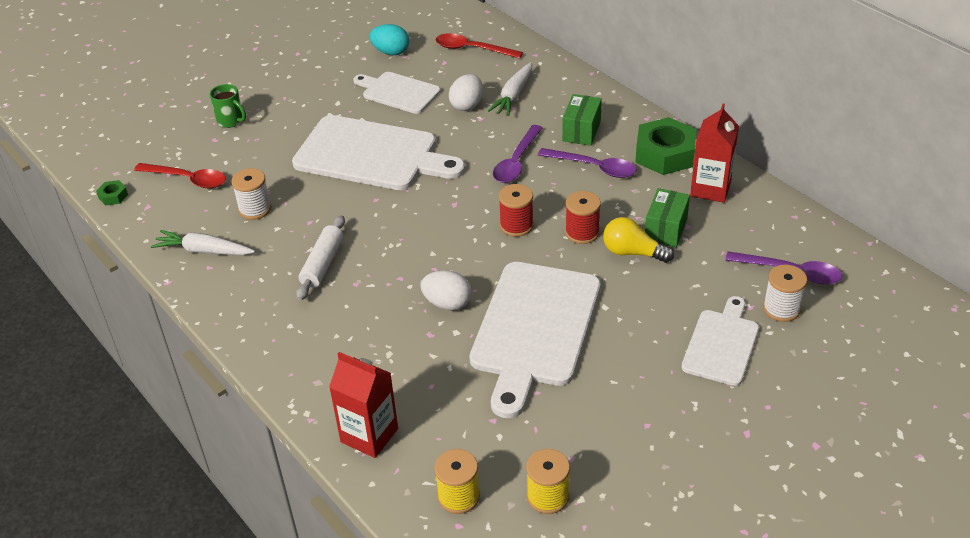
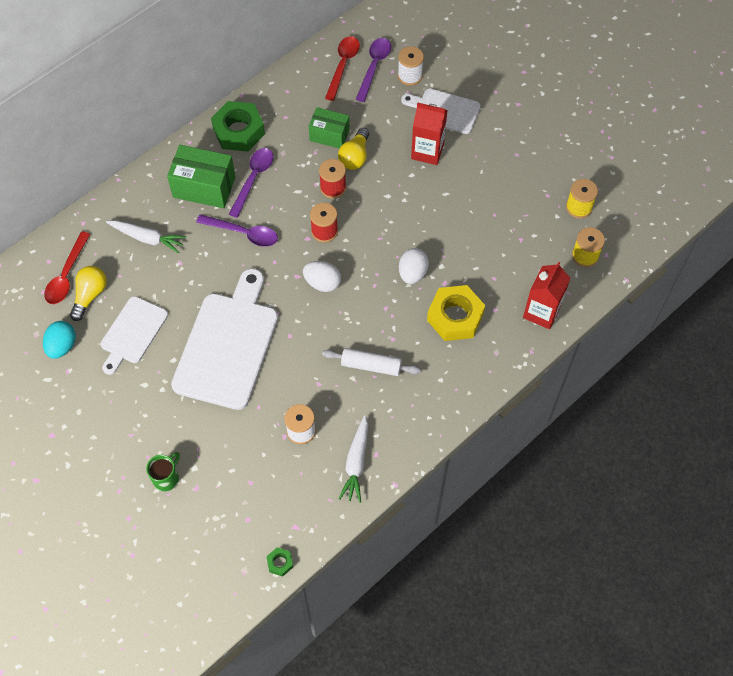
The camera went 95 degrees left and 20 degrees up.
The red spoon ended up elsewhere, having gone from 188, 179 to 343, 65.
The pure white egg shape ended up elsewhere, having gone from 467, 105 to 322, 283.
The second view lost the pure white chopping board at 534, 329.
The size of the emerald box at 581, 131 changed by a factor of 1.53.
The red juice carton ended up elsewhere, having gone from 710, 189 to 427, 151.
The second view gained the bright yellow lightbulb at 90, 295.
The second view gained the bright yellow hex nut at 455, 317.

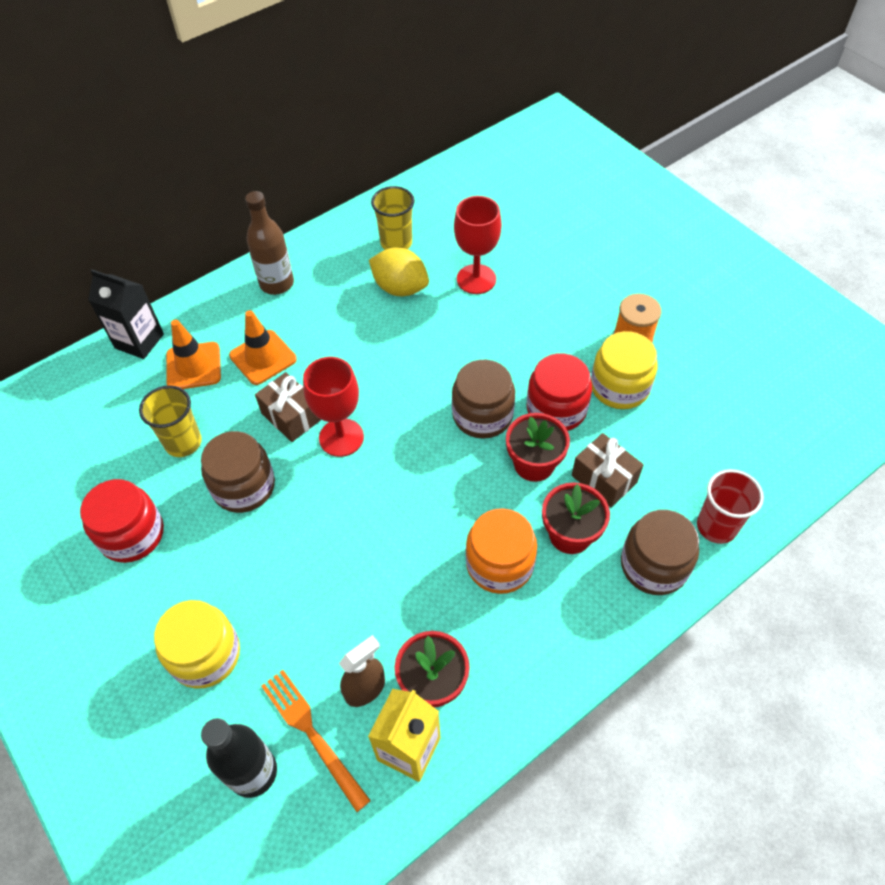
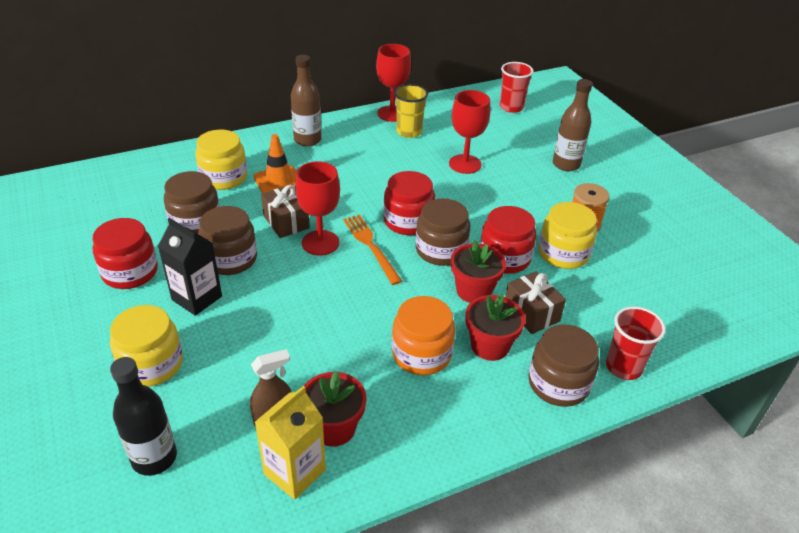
The camera went 10 degrees right and 15 degrees down.
The jet-black juice carton ended up elsewhere, having gone from 139, 341 to 197, 298.
Where the bright yellow cup stood at 183, 442, the dark brown jam jar came to stand at 195, 222.
Where the orange road cone stood at 193, 366, the bright yellow jam jar came to stand at 224, 177.
The orange dinner fork ended up elsewhere, having gone from 312, 734 to 371, 246.
The second view lost the bright yellow lemon at 400, 288.
The second view gained the red chalice at 392, 113.
The second view gained the red jam jar at 408, 221.
The second view gained the red cup at 511, 107.
The second view gained the dark brown bottle at 566, 164.

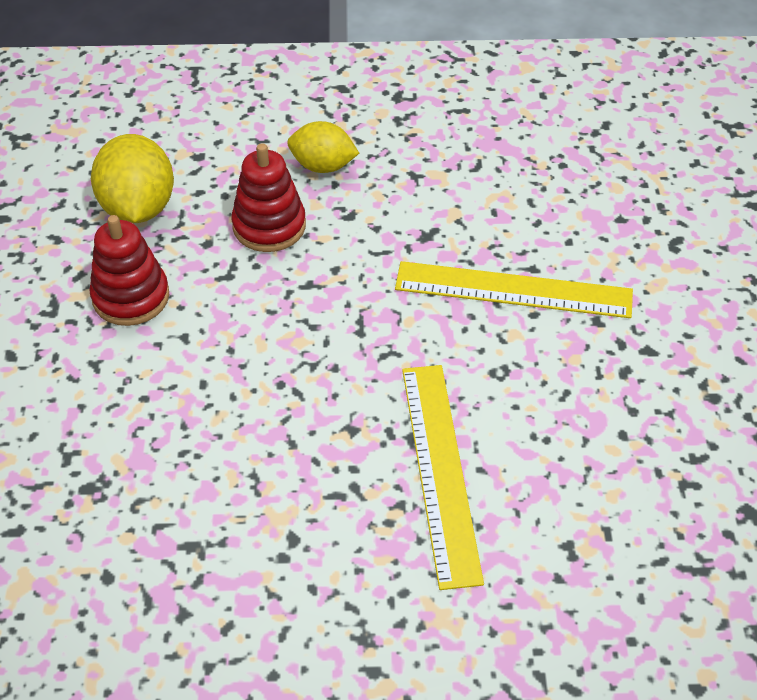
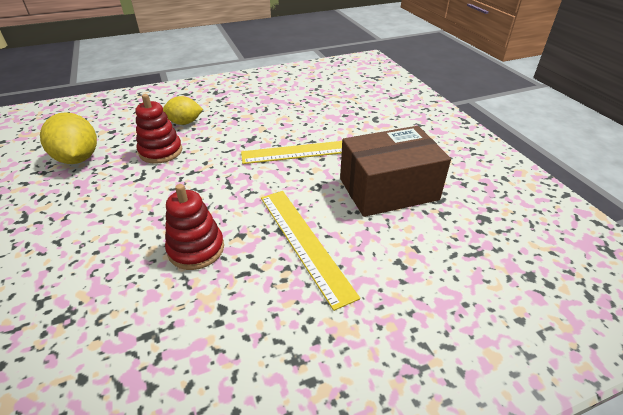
The camera went 20 degrees left and 10 degrees down.
The red ring stacker ended up elsewhere, having gone from 131, 297 to 196, 249.
The second view gained the dark brown box at 388, 189.

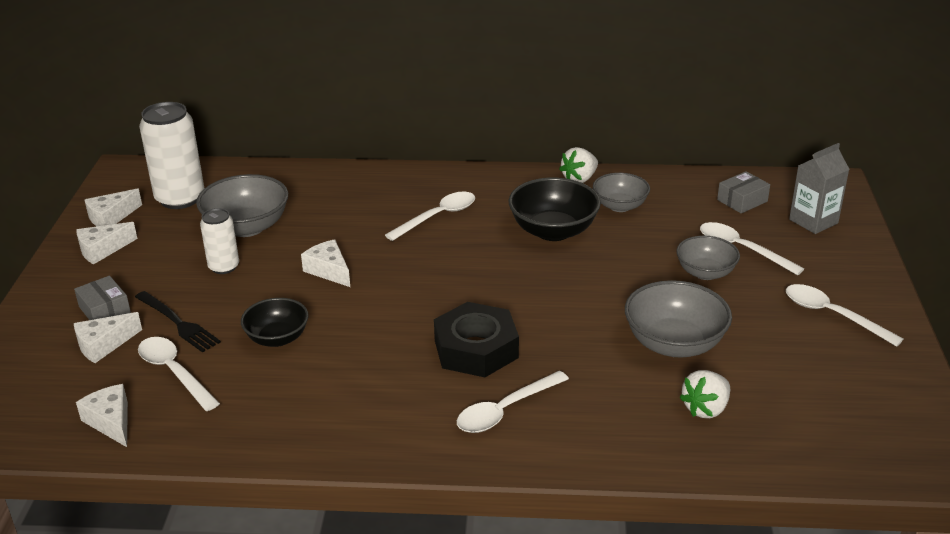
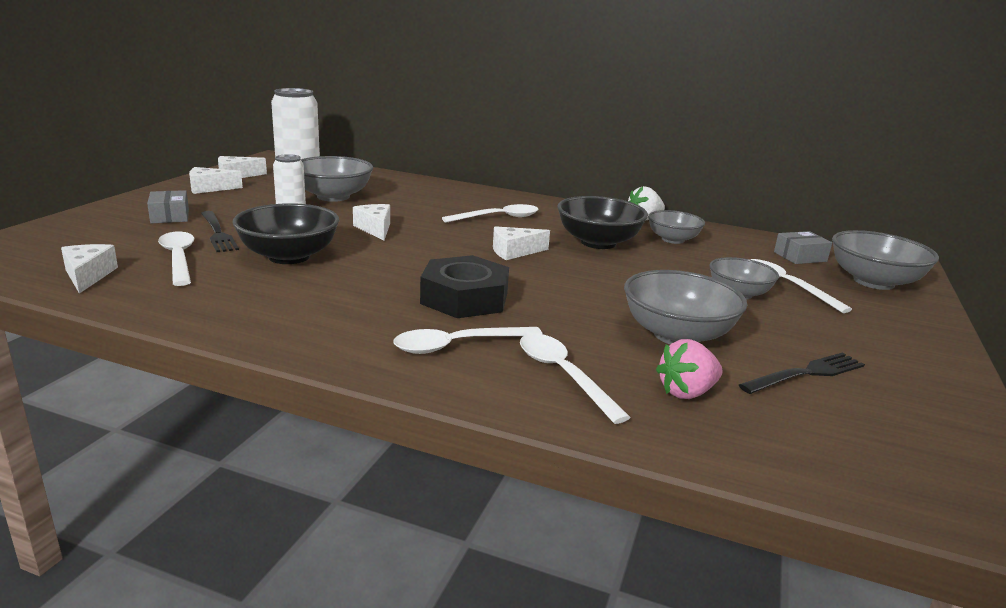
The camera went 15 degrees right and 10 degrees down.
The pure white cheese ended up elsewhere, having gone from 103, 345 to 514, 251.
The size of the jet-black serving bowl at 277, 338 changed by a factor of 1.54.
What was the pure white toy strawberry at 705, 409 turned into the rose-pink toy strawberry at 686, 392.
The pure white spoon ended up elsewhere, having gone from 832, 315 to 563, 375.
Where the grey juice carton stood at 813, 221, the grey serving bowl came to stand at 873, 282.
The second view gained the jet-black dinner fork at 807, 373.

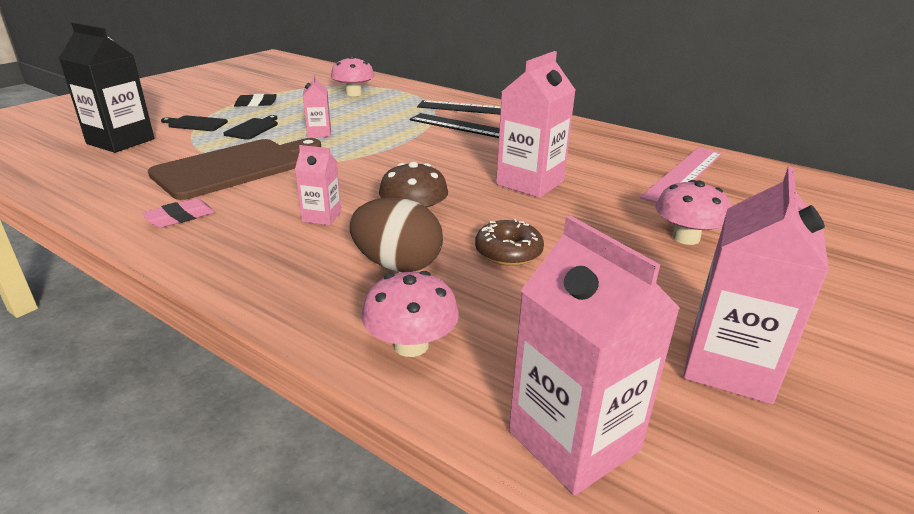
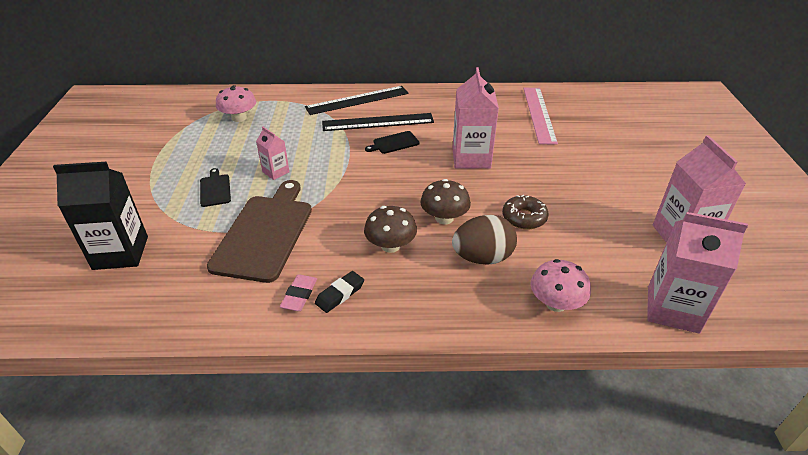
The camera went 35 degrees left and 10 degrees up.
The jet-black chopping board ended up elsewhere, having gone from 196, 124 to 394, 143.
The jet-black gum eraser ended up elsewhere, having gone from 256, 104 to 340, 294.
Where the rose-pink juice carton stood at 321, 217, the dark brown mushroom came to stand at 390, 245.
The second view lost the rose-pink mushroom at 685, 238.

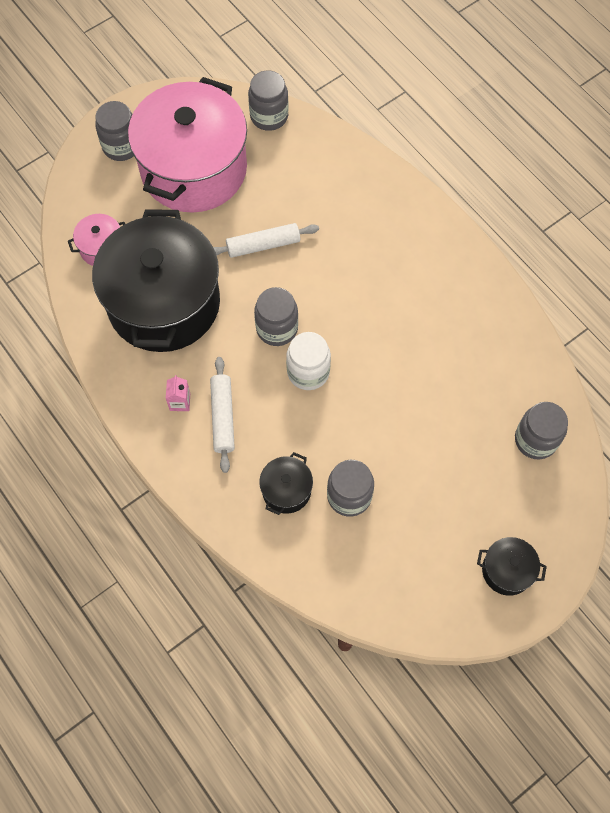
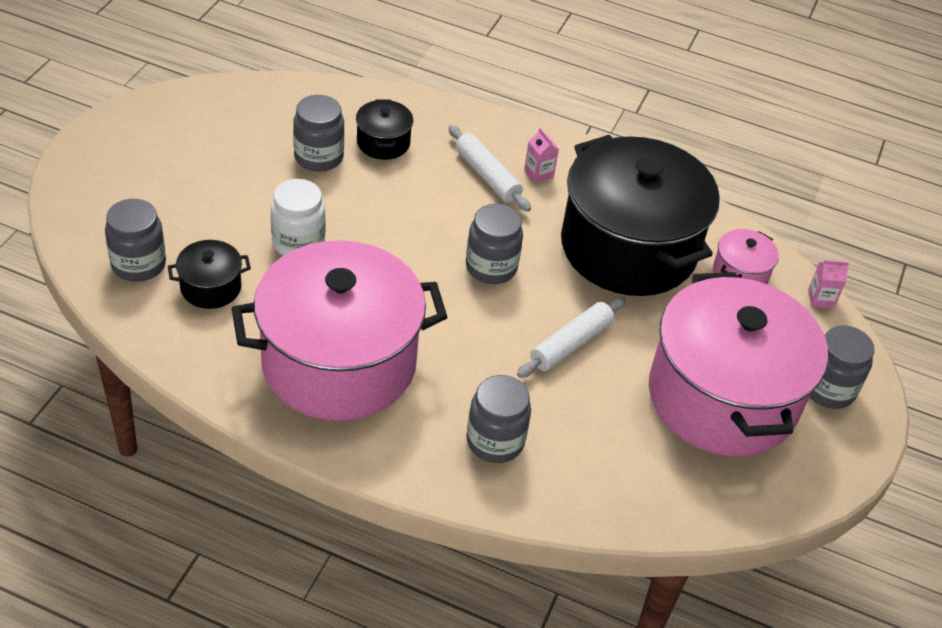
The camera went 145 degrees right and 20 degrees down.
The grey jam jar ended up elsewhere, having gone from 269, 116 to 495, 441.
The pure white jam jar ended up elsewhere, having gone from 308, 372 to 298, 243.
The jet-black cooking pot ended up elsewhere, having gone from 507, 570 to 211, 287.
The second view gained the rose-pink cooking pot at 339, 362.
The second view gained the rose-pink juice carton at 821, 299.

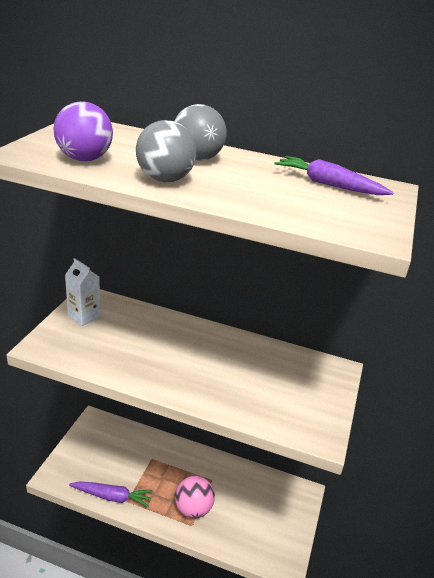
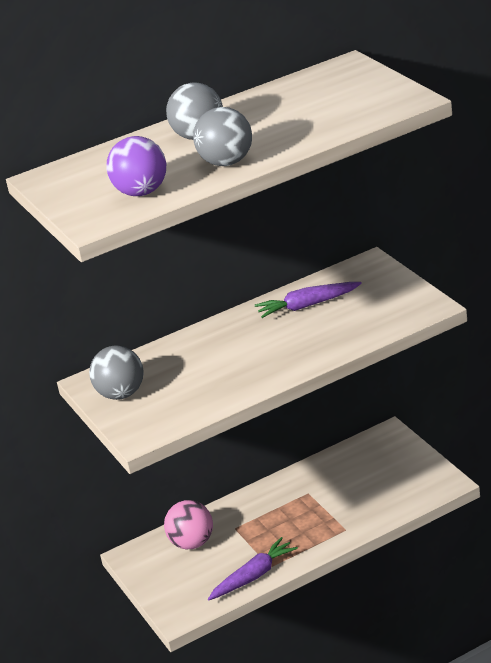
The camera went 40 degrees left and 0 degrees up.
Where the pure white juice carton stood at 84, 316, the grey play ball came to stand at 121, 394.
The rose-pink play ball ended up elsewhere, having gone from 193, 509 to 192, 543.
The purple root vegetable ended up elsewhere, having gone from 328, 184 to 307, 305.

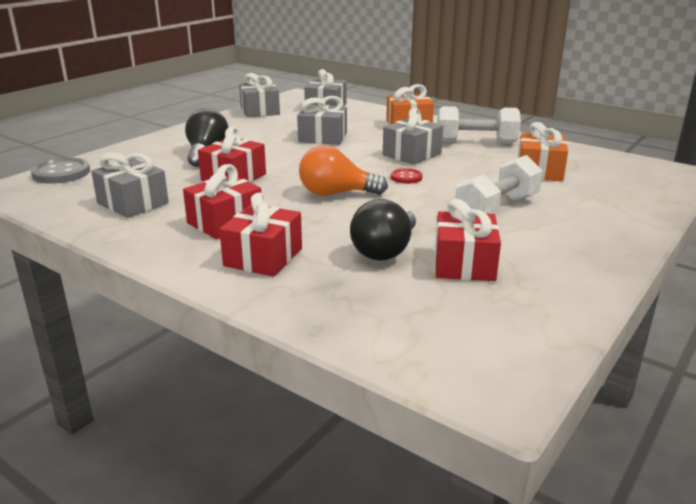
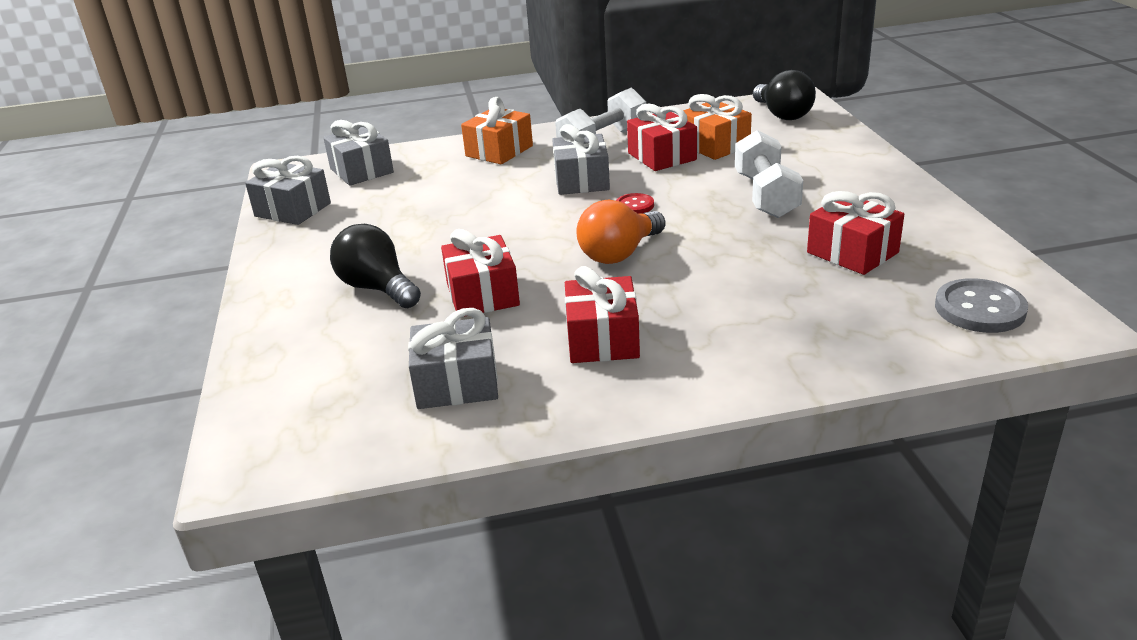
The camera went 45 degrees left and 5 degrees up.
The grey button ended up elsewhere, having gone from 61, 173 to 979, 309.
The red gift ended up elsewhere, having gone from 263, 257 to 662, 156.
The second view lost the grey gift at 322, 137.
The jet-black lightbulb ended up elsewhere, having gone from 385, 250 to 782, 115.

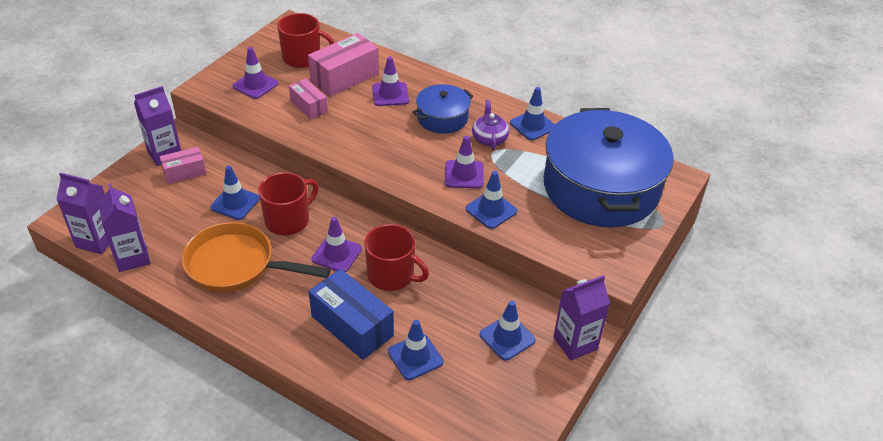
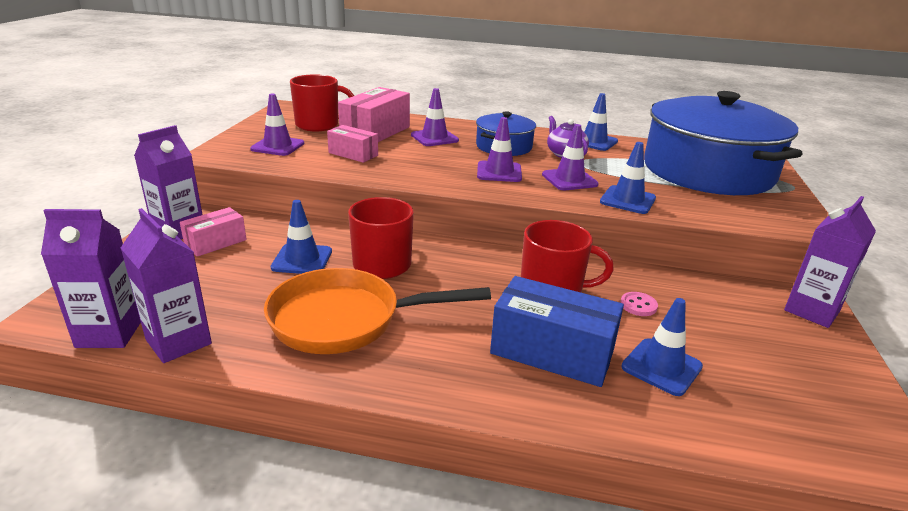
The camera went 20 degrees left and 15 degrees down.
The purple road cone ended up elsewhere, having gone from 336, 254 to 499, 172.
The second view lost the blue road cone at 507, 337.
The second view gained the rose-pink button at 638, 305.

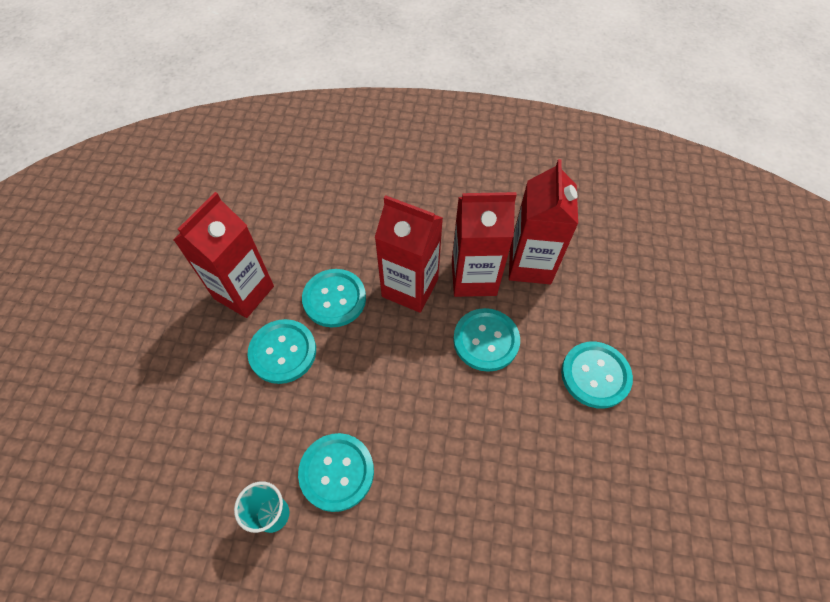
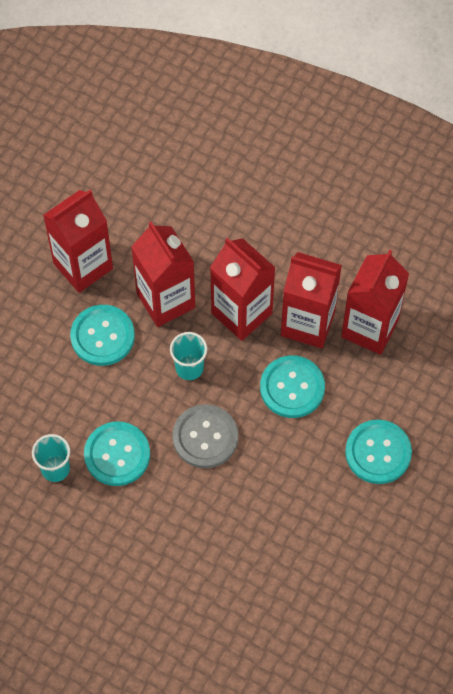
The camera went 20 degrees right and 5 degrees up.
Where the aqua button stood at 334, 299, the red juice carton came to stand at 166, 300.
The second view gained the aqua cup at 189, 368.
The second view gained the grey button at 205, 437.

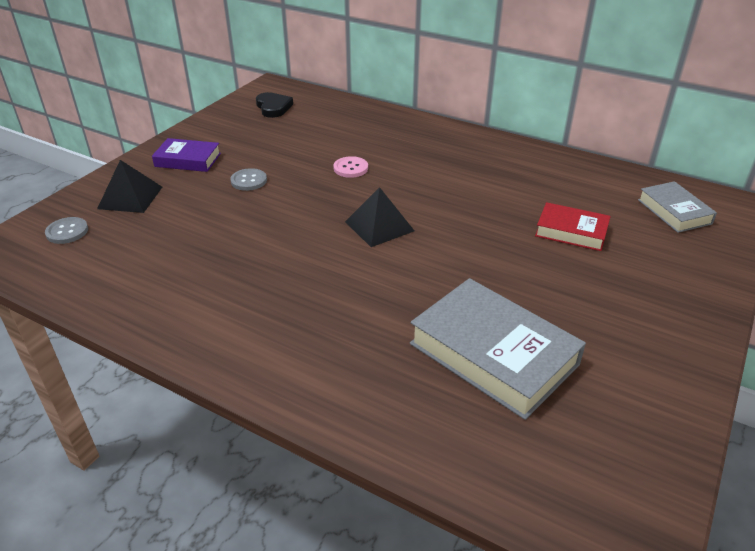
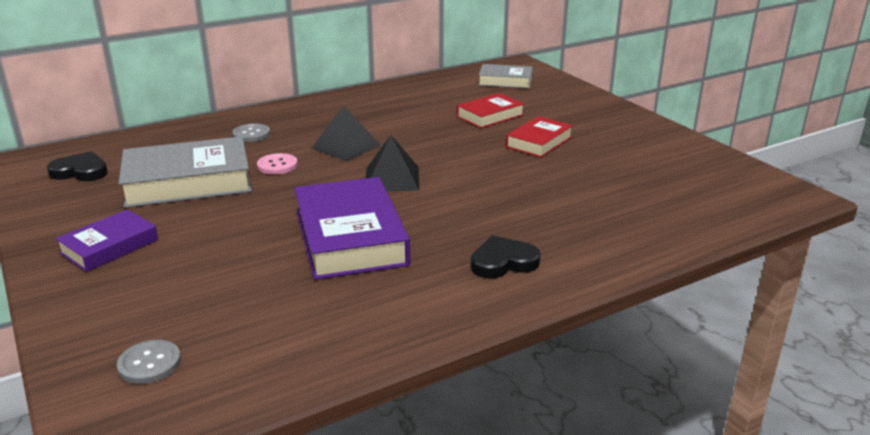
The camera went 60 degrees left and 10 degrees down.
The jet-black solid pyramid ended up elsewhere, having gone from 130, 197 to 345, 146.
The grey button ended up elsewhere, having gone from 249, 181 to 251, 134.
The grey book ended up elsewhere, having gone from 493, 354 to 188, 182.
The second view gained the purple book at 350, 237.
The second view gained the jet-black love heart at 503, 262.
The second view gained the red book at 539, 142.

